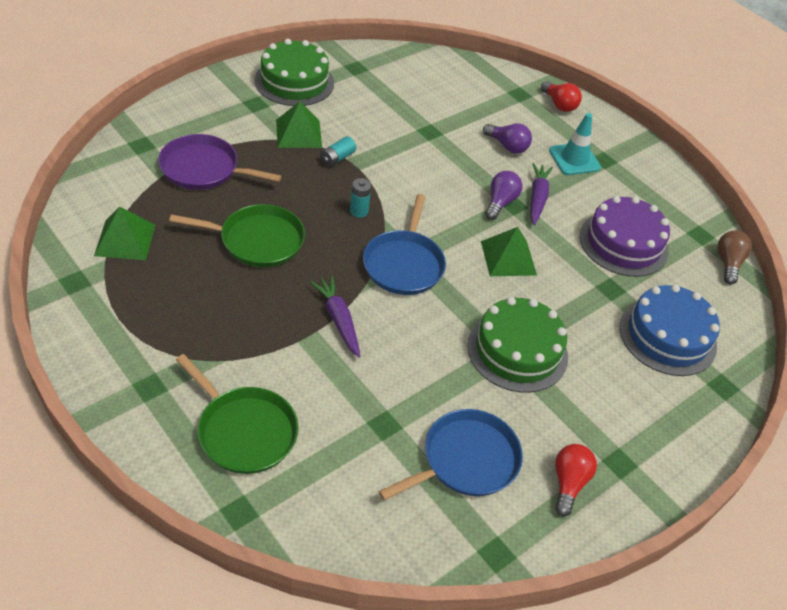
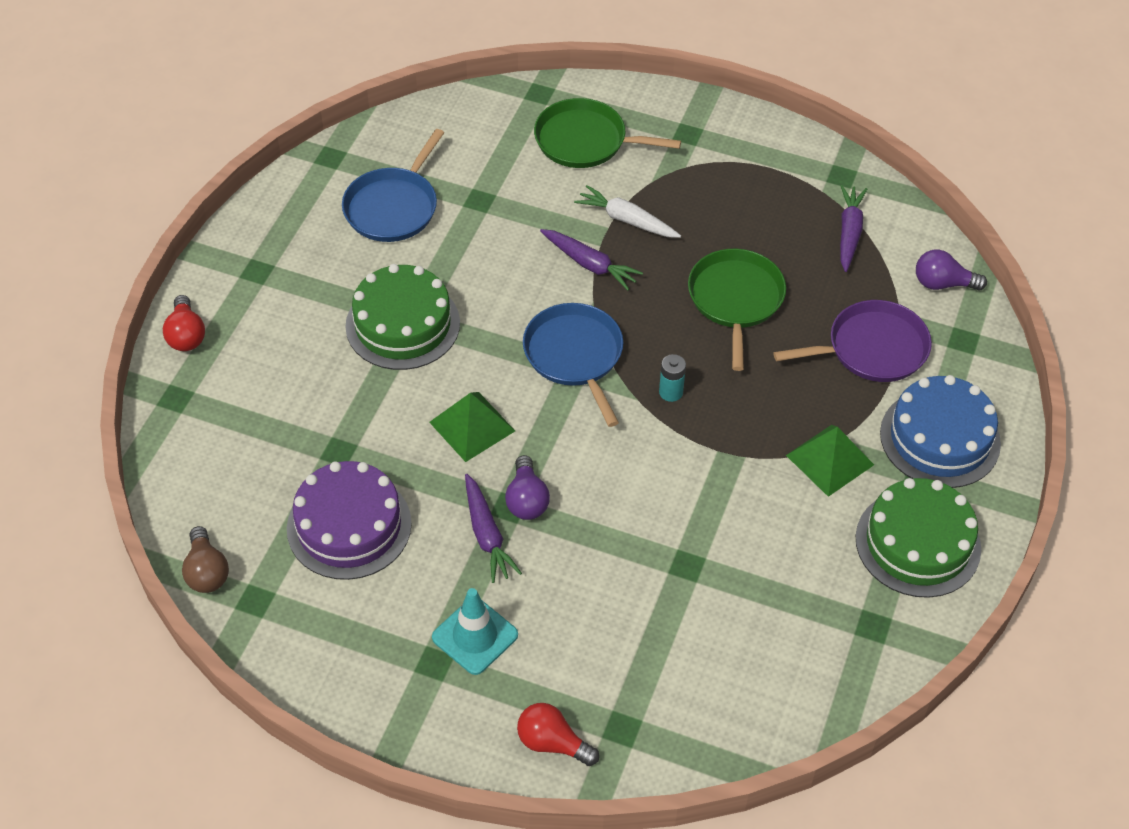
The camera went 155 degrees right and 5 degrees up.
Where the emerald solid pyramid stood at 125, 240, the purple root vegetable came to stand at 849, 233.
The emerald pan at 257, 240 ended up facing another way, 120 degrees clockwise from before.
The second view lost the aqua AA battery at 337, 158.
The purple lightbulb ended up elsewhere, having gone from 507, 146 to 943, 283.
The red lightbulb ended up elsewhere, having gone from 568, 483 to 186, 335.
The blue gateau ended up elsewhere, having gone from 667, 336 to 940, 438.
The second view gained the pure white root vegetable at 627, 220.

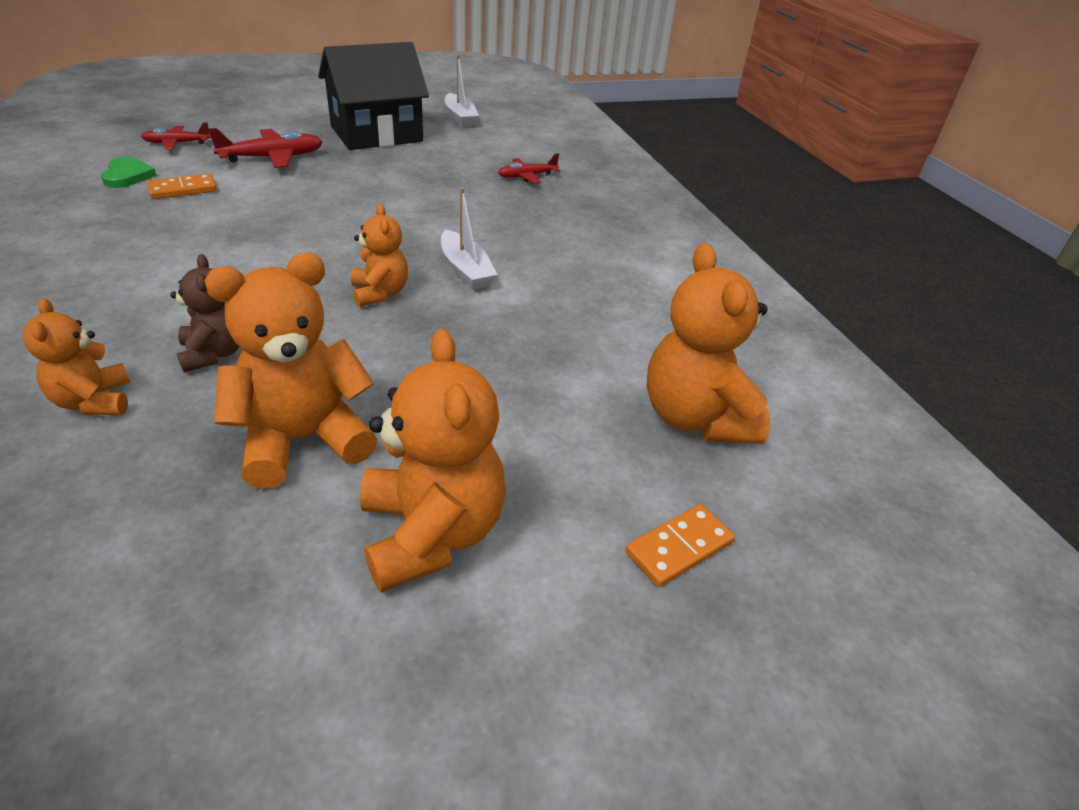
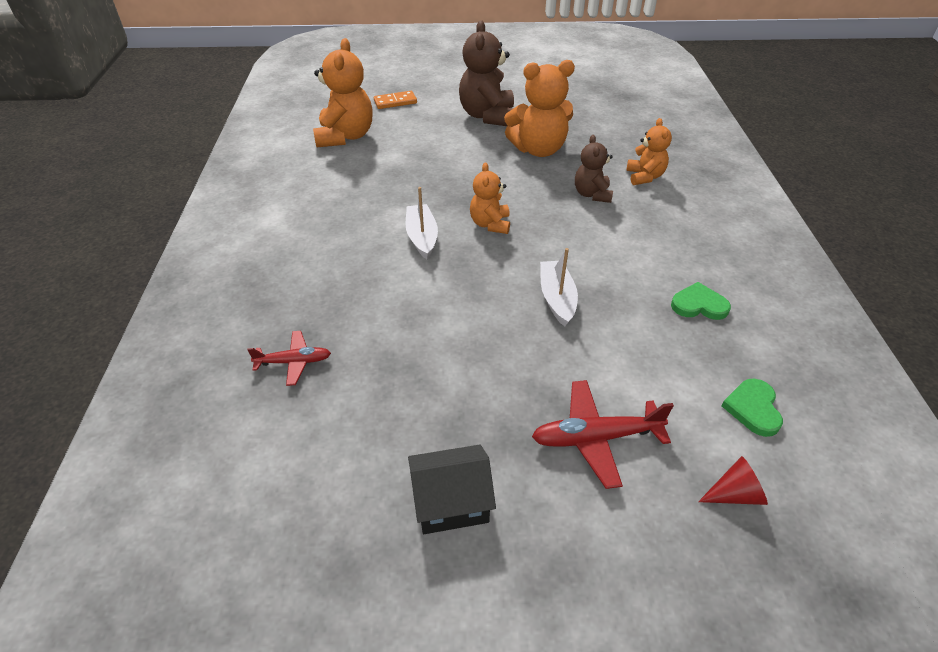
The camera went 160 degrees left and 5 degrees up.
Where the red toy plane stood at 177, 143, the red cone came to stand at 734, 494.
The second view lost the orange domino tile at 183, 189.
The size of the jet-black house at 376, 134 changed by a factor of 0.56.
What was the orange teddy at 431, 533 turned into the dark brown teddy at 487, 116.
The pure white boat ended up elsewhere, having gone from 460, 118 to 557, 298.
The second view gained the emerald love heart at 699, 305.

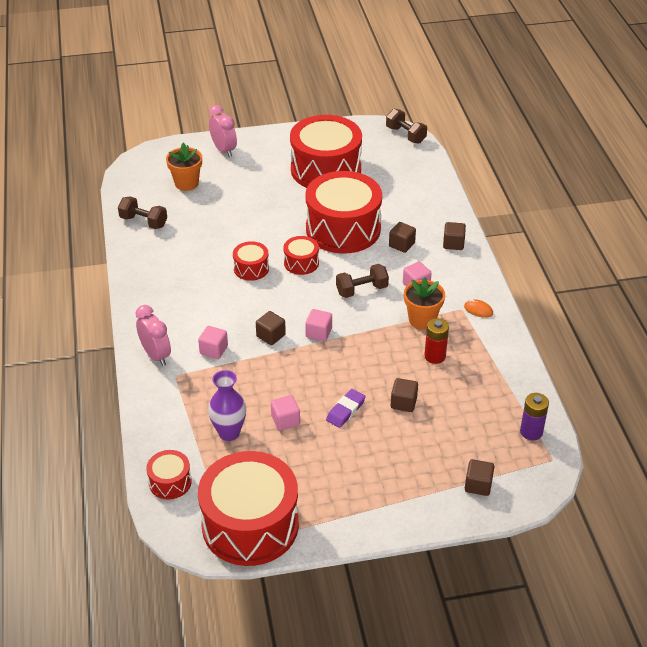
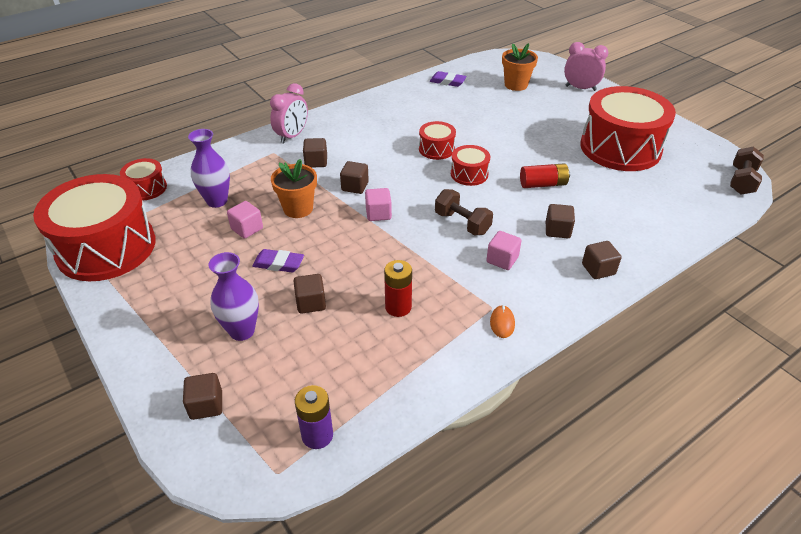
The camera went 65 degrees right and 0 degrees up.
Where the dark brown hand weight stood at 143, 222, the purple gum eraser came to stand at 447, 82.
What was the rose-pink solid cube at 214, 350 turned into the dark brown solid cube at 316, 162.
The rose-pink alarm clock at 224, 150 ended up facing another way, 105 degrees counterclockwise from before.
Where the red snare drum stood at 343, 229, the red AA battery came to stand at 543, 184.
The orange plant pot ended up elsewhere, having gone from 422, 320 to 298, 208.
The second view gained the purple tall vase at 242, 331.

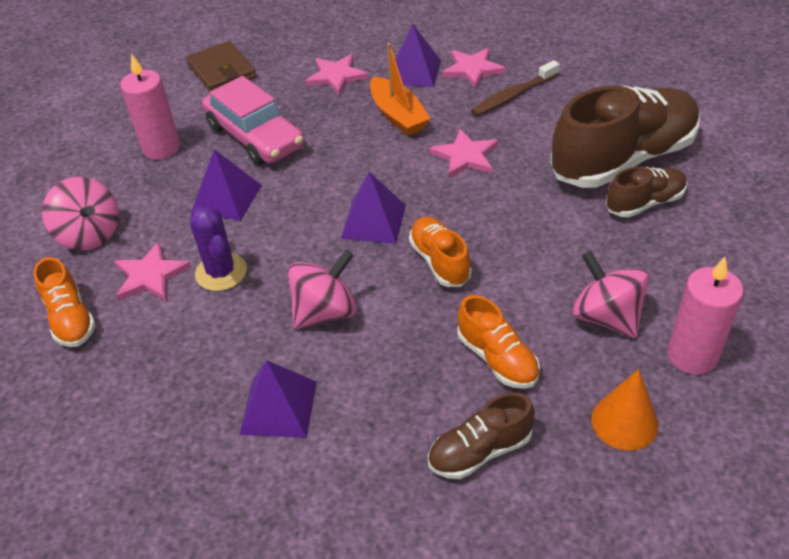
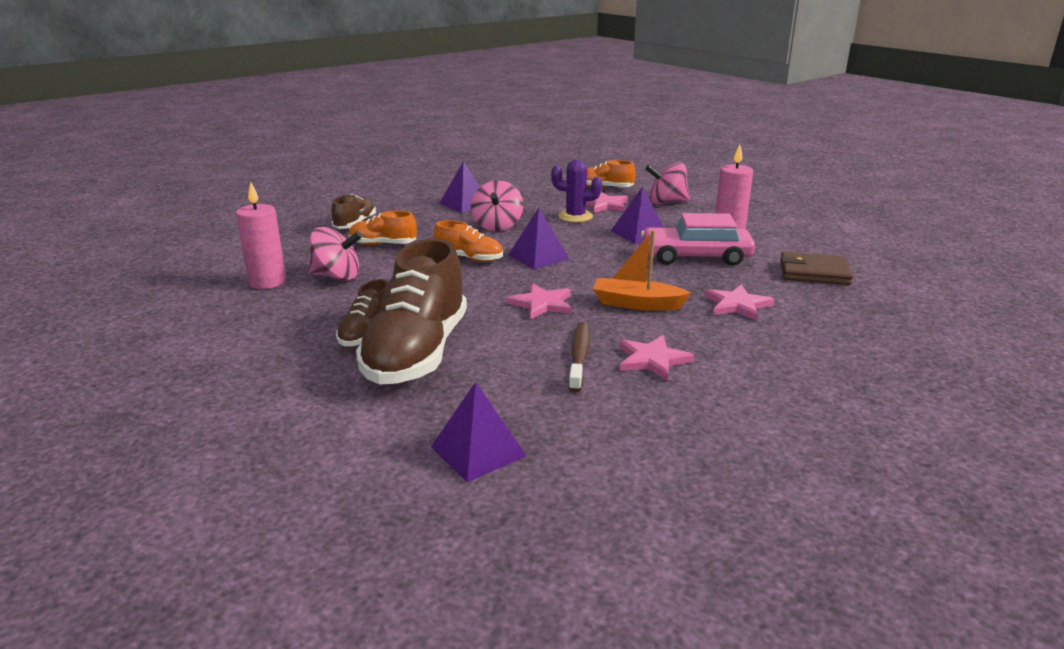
The camera went 130 degrees right and 20 degrees down.
The purple solid pyramid ended up elsewhere, having gone from 414, 72 to 478, 451.
The second view lost the orange cone at 624, 422.

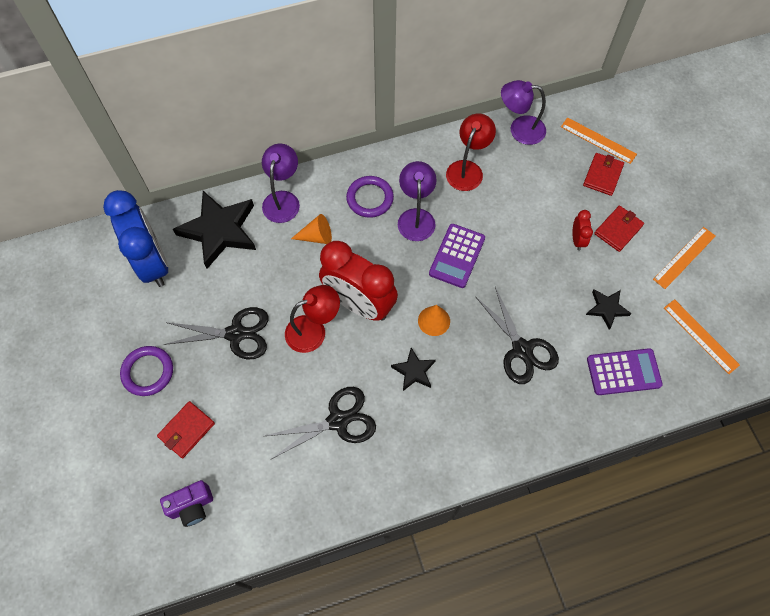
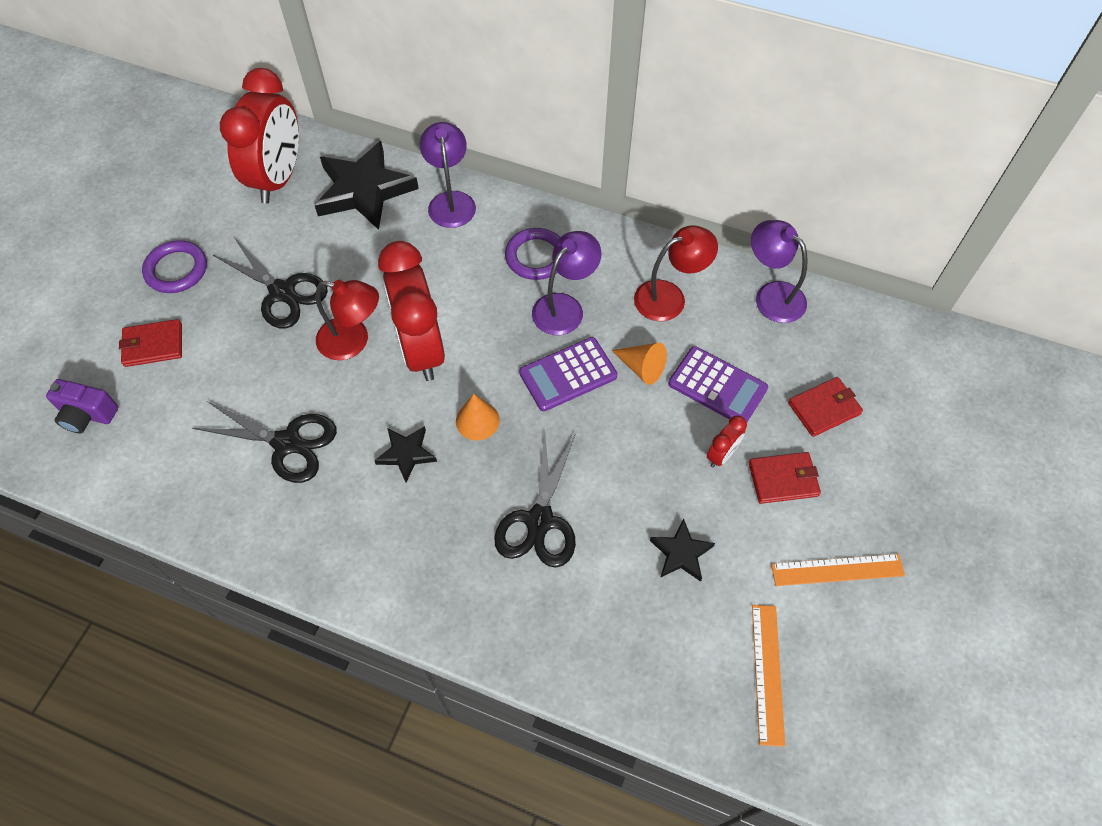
The camera went 40 degrees right and 5 degrees down.
What was the blue alarm clock at 152, 263 turned into the red alarm clock at 279, 178.
The purple lamp at 283, 199 ended up facing another way, 60 degrees counterclockwise from before.
The orange cone ended up elsewhere, having gone from 317, 236 to 641, 368.
The second view lost the orange ruler at 598, 140.
The purple pocket calculator ended up elsewhere, having gone from 623, 372 to 717, 386.

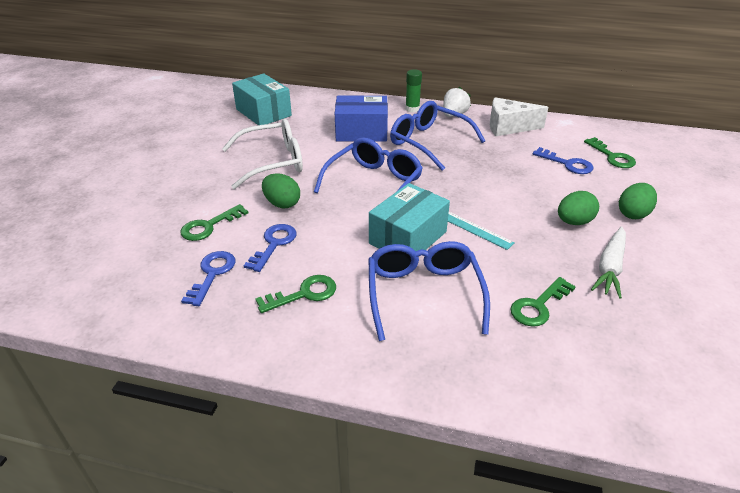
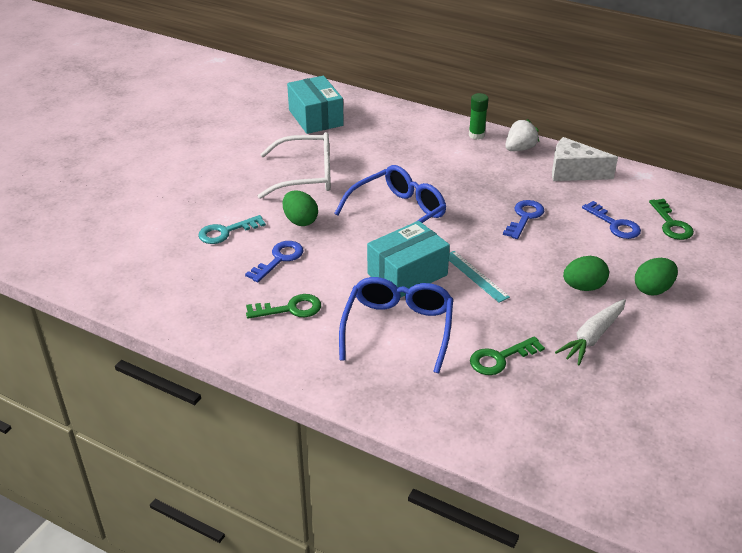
The camera went 15 degrees right and 0 degrees up.
What was the emerald latchkey at 209, 226 turned into the aqua latchkey at 226, 232.
The blue latchkey ended up elsewhere, having gone from 212, 274 to 524, 217.
The second view lost the blue box at 361, 132.
The second view lost the blue eyeglasses at 430, 142.

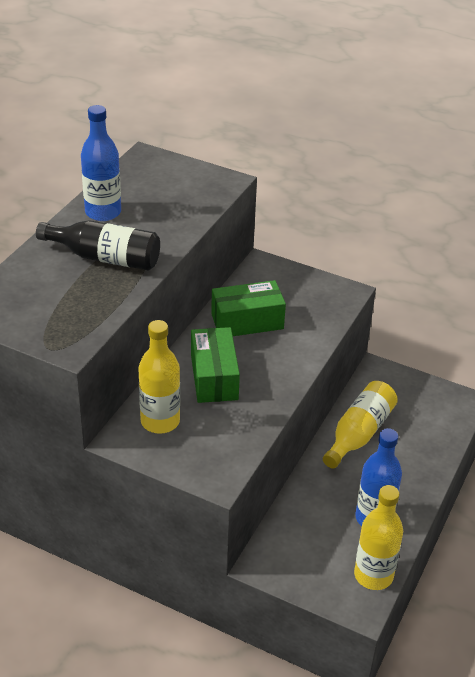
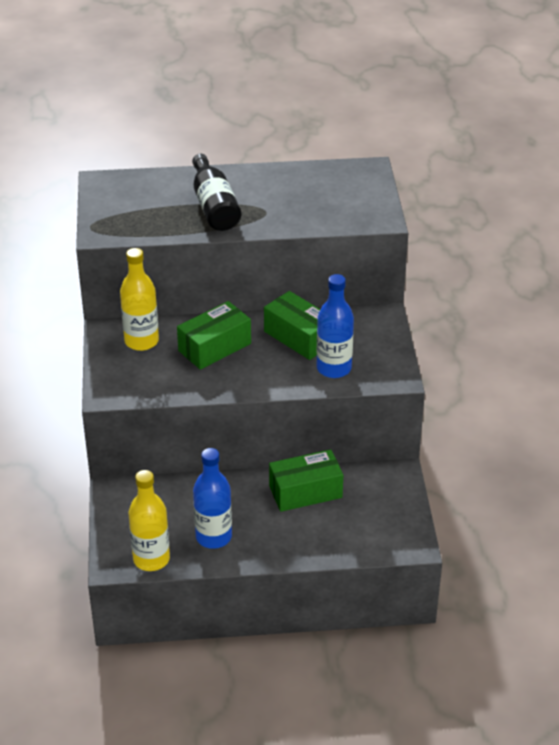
The camera went 60 degrees right and 0 degrees up.
The blue bottle ended up elsewhere, having gone from 103, 212 to 334, 368.
Where the bright yellow bottle stood at 359, 433, the emerald box came to stand at 305, 491.

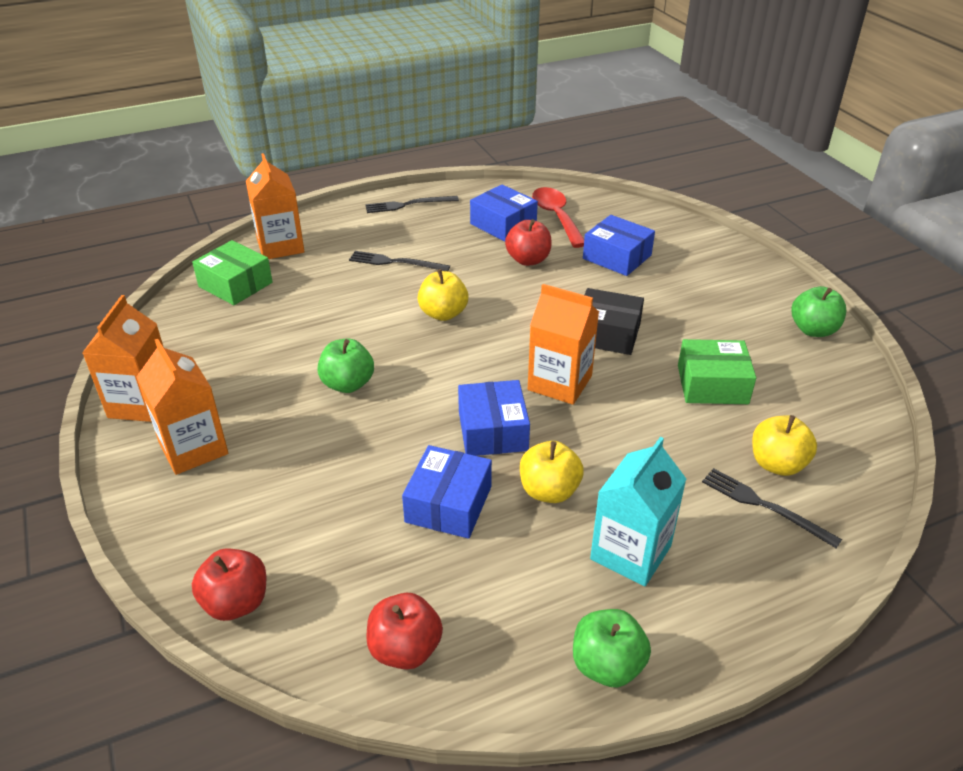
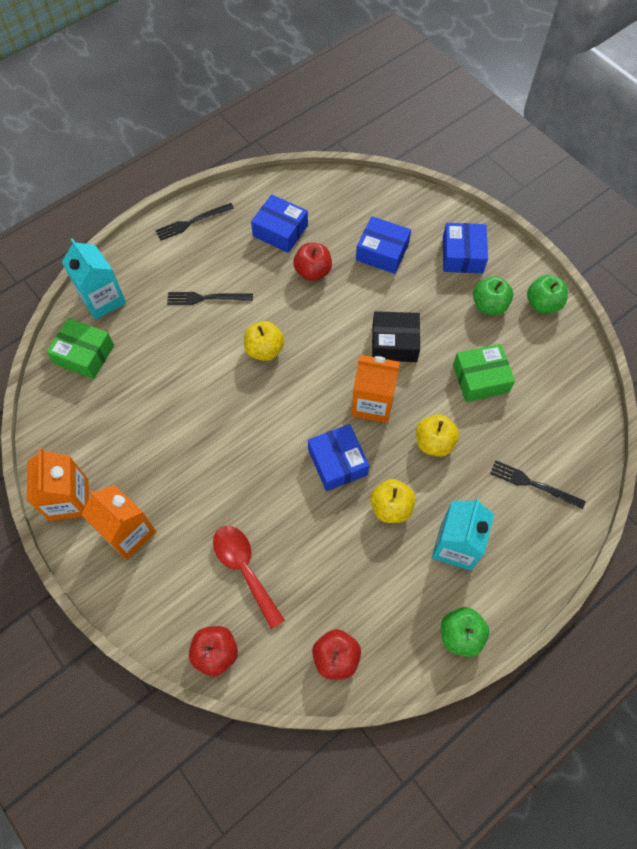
The camera went 15 degrees left and 25 degrees up.
What was the orange juice carton at 280, 246 turned into the aqua juice carton at 102, 299.
The emerald toy apple ended up elsewhere, having gone from 348, 384 to 489, 305.
The blue box ended up elsewhere, having gone from 448, 504 to 462, 255.
The red spoon ended up elsewhere, having gone from 556, 217 to 245, 569.
The bright yellow toy apple ended up elsewhere, having gone from 777, 464 to 434, 442.

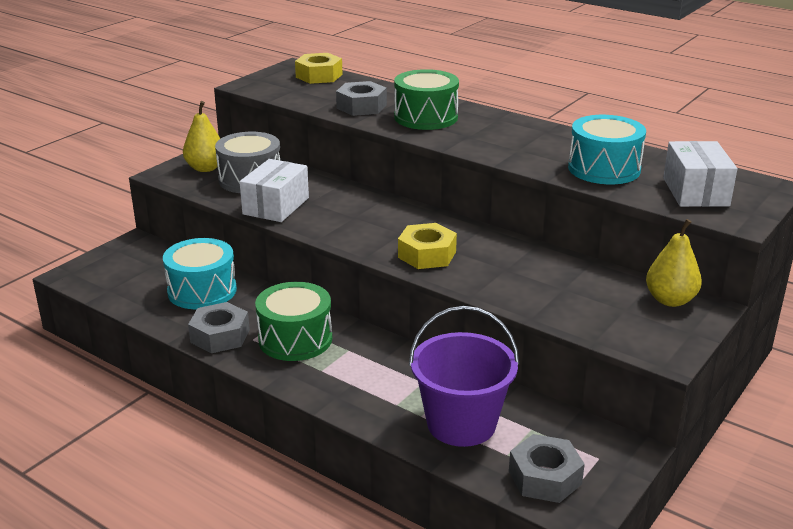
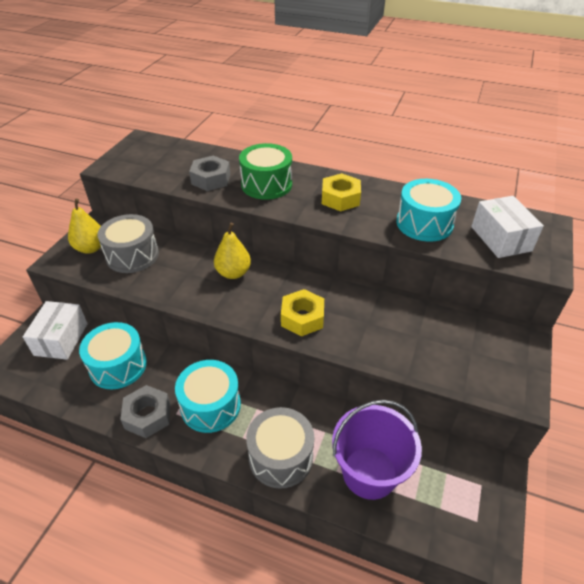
The camera went 15 degrees left and 15 degrees up.
The pure white box ended up elsewhere, having gone from 276, 206 to 61, 339.
What was the emerald snare drum at 295, 339 turned into the aqua snare drum at 210, 405.
The bright yellow hex nut ended up elsewhere, having gone from 319, 76 to 340, 198.
The second view lost the grey hex nut at 544, 477.
The bright yellow pear ended up elsewhere, having gone from 670, 300 to 233, 273.
The second view gained the grey snare drum at 281, 456.

